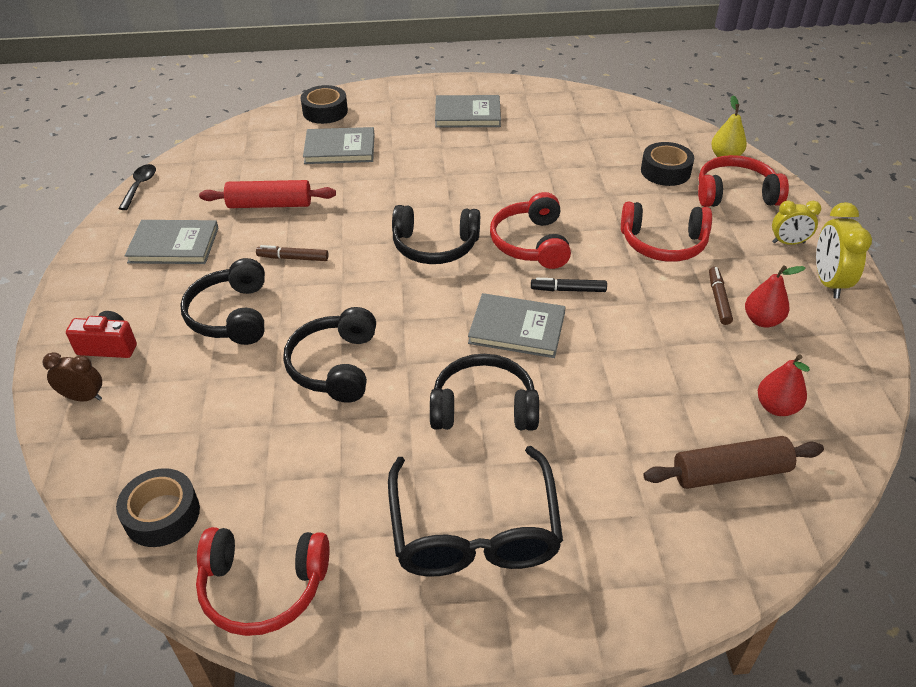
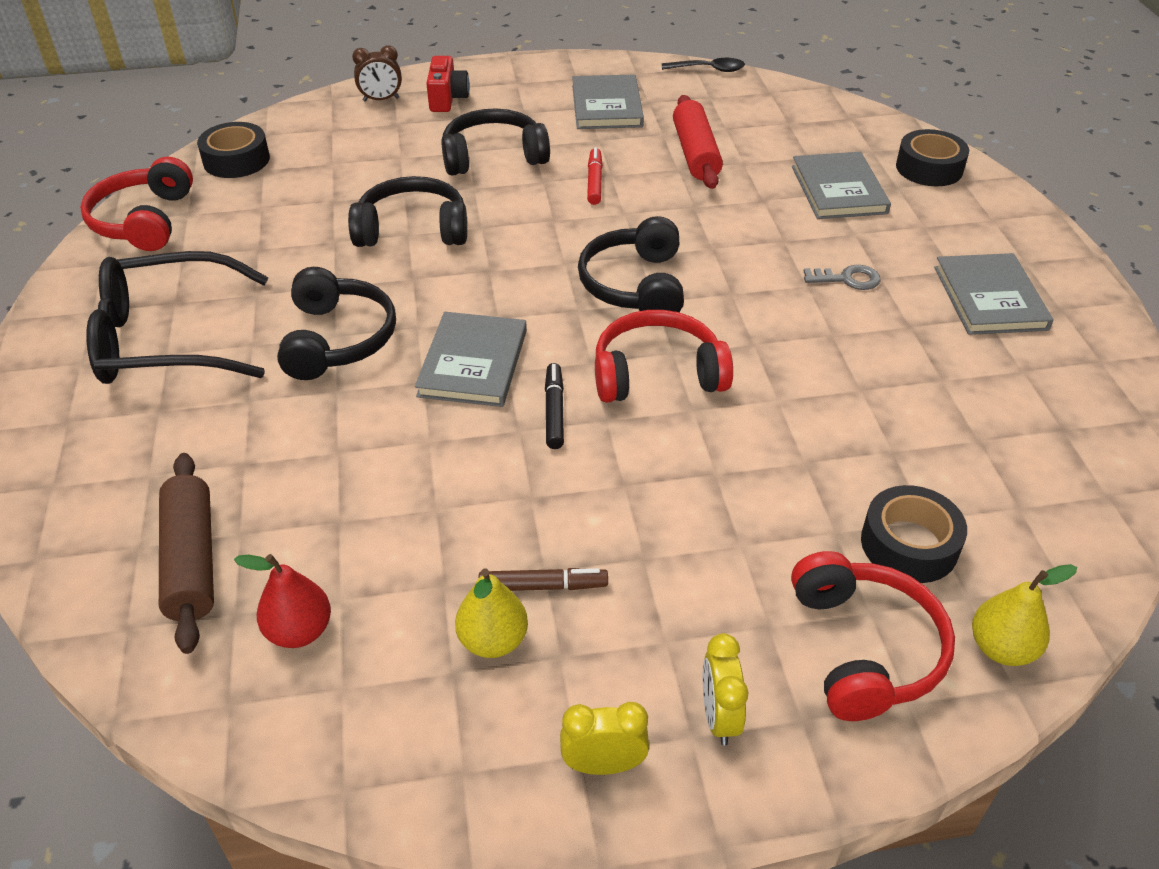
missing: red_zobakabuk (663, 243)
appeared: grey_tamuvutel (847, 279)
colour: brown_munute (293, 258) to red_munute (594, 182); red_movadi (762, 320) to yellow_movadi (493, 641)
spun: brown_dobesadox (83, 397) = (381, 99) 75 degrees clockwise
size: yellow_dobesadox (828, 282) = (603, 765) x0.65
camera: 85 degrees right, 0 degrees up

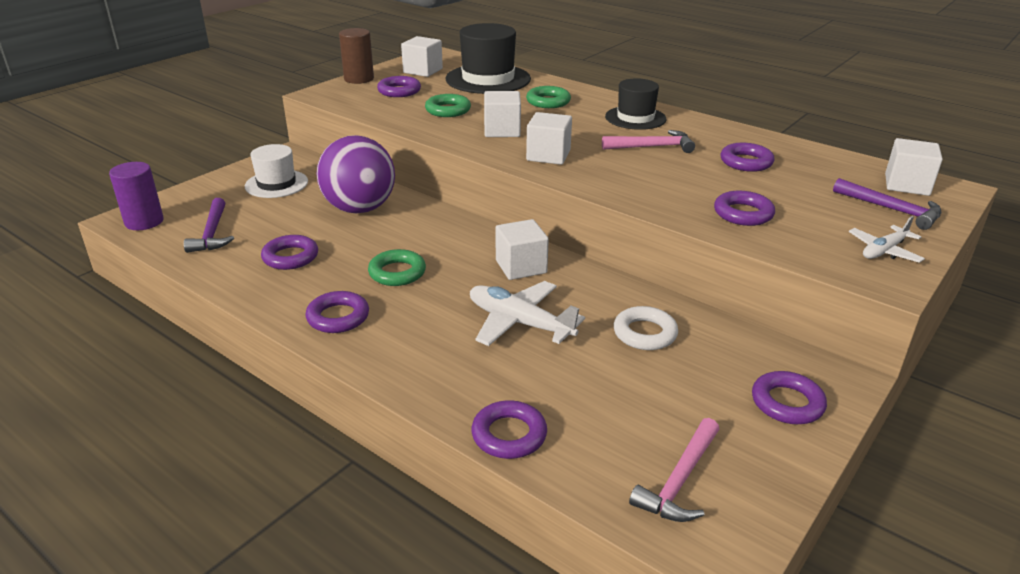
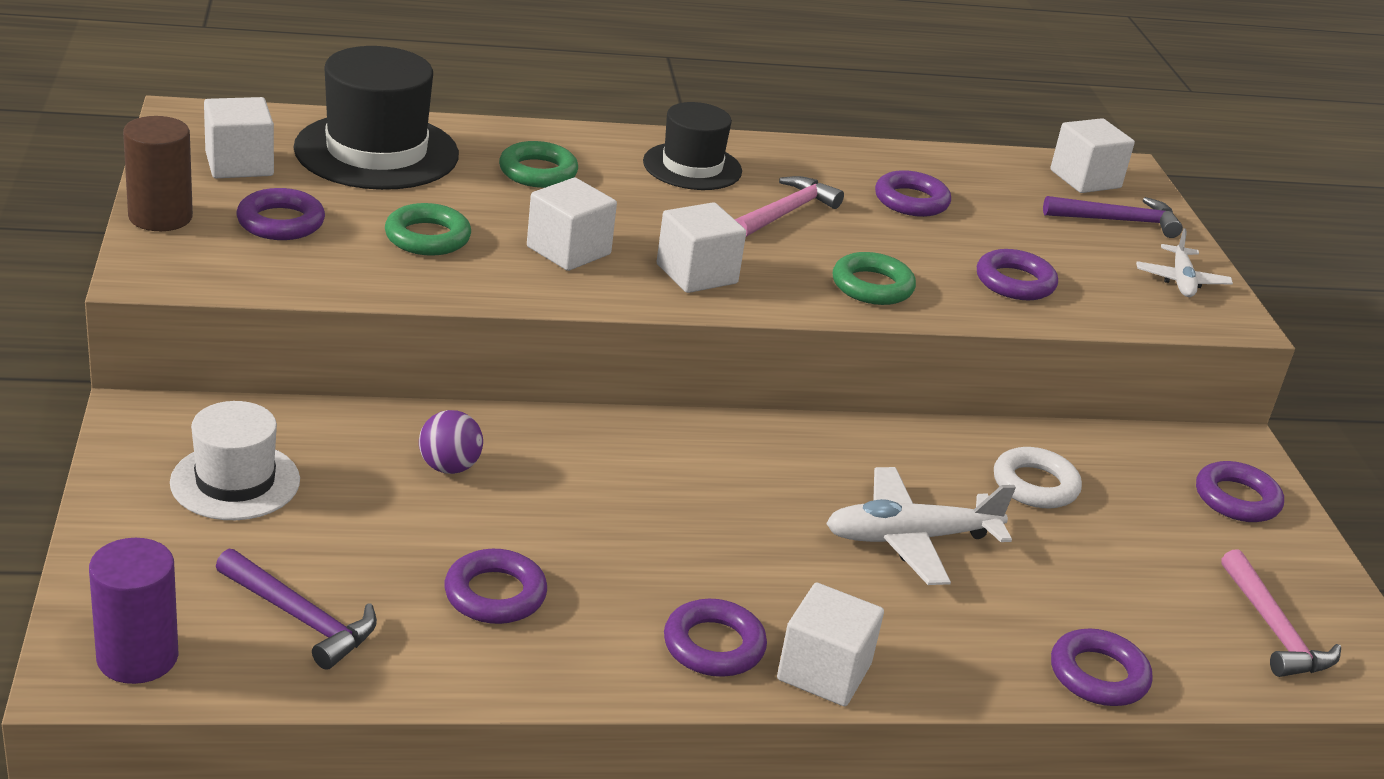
relocated: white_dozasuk (521, 267) to (824, 672); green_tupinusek (397, 273) to (872, 286)
size: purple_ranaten (360, 208) = (449, 467) x0.45
camera: 50 degrees left, 0 degrees up

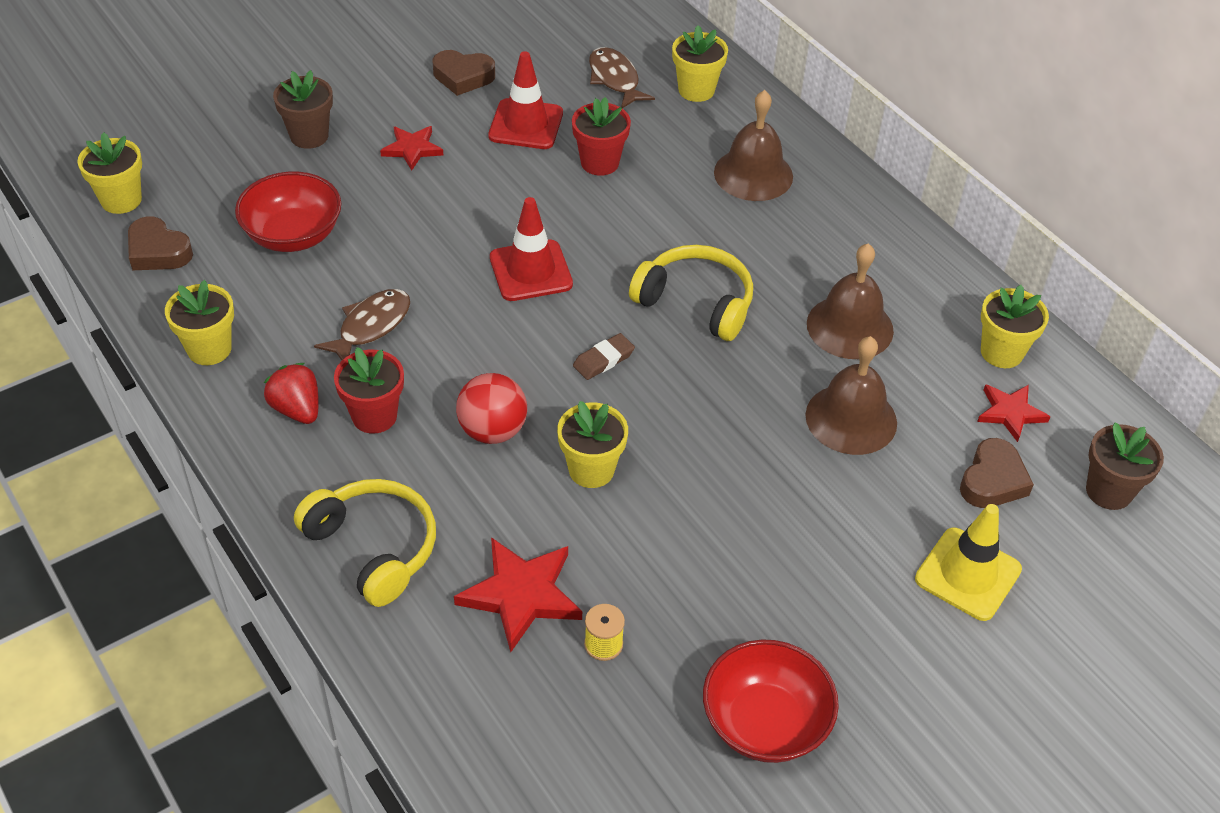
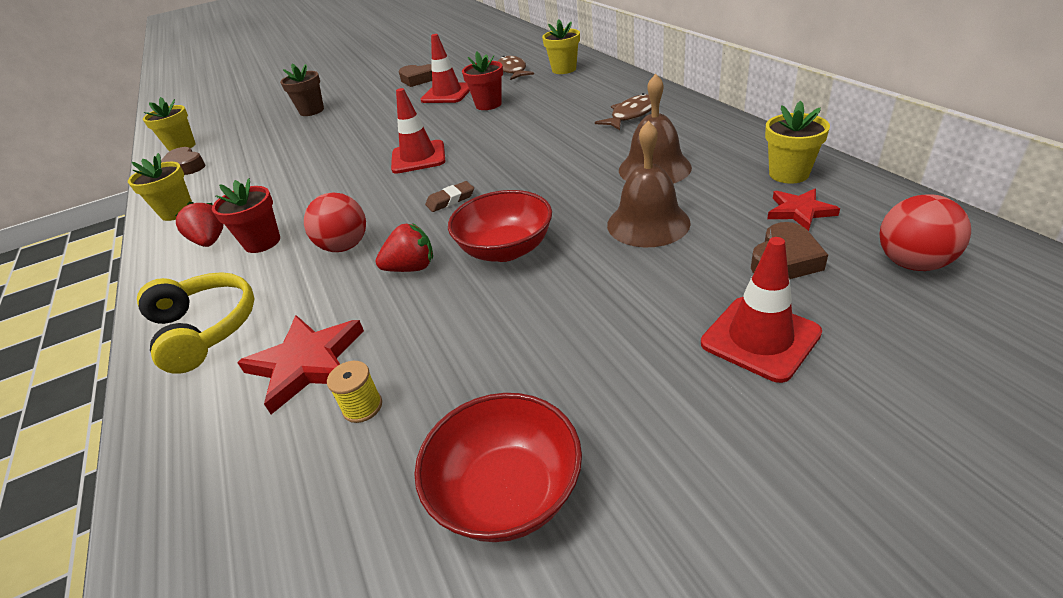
missing: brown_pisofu (753, 174); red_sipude (412, 149); yellow_zobakabuk (696, 303)
relocated: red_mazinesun (293, 235) to (505, 249); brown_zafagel (371, 326) to (631, 115)
exchanged: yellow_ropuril (591, 470) to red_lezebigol (411, 268); brown_ropuril (1109, 491) to red_ranaten (912, 263)
colour: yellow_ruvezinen (968, 574) to red_ruvezinen (760, 338)
camera: 15 degrees right, 10 degrees down

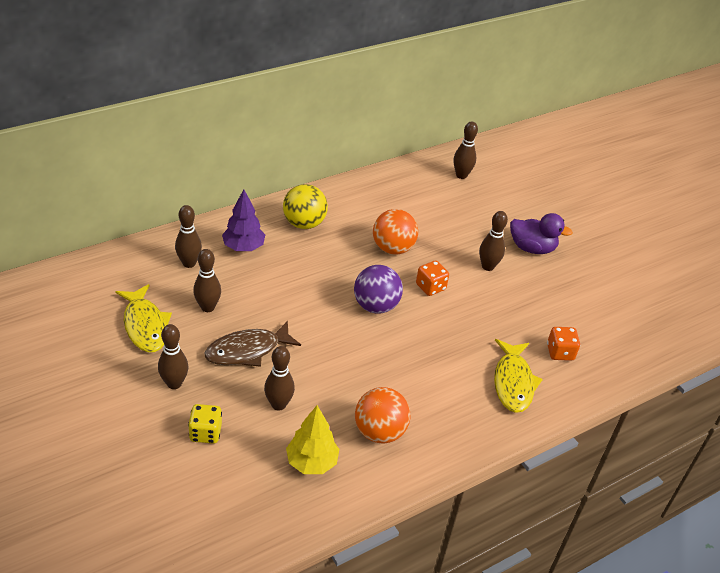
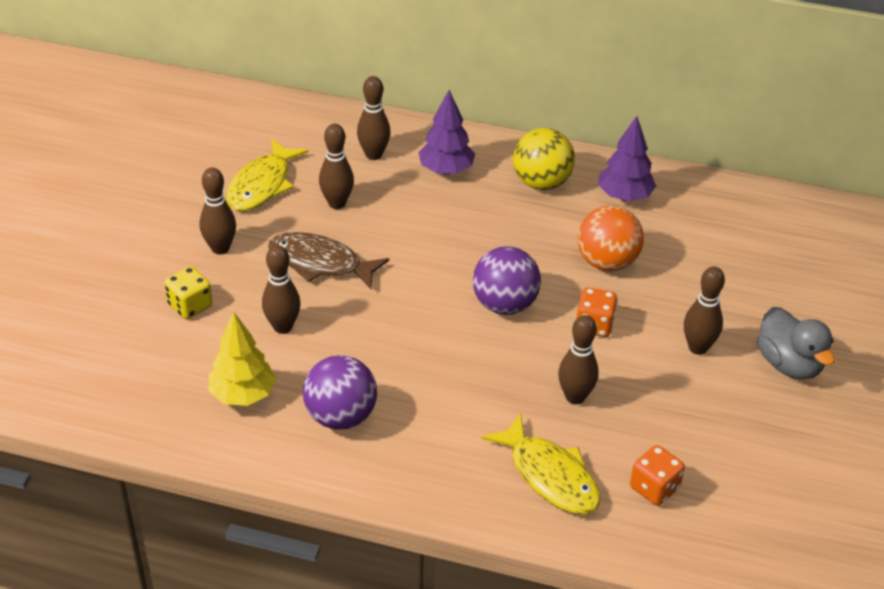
appeared: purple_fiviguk (624, 196)
relocated: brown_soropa (461, 175) to (575, 397)
colour: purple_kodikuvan (532, 248) to grey_kodikuvan (789, 364); orange_ranaten (379, 432) to purple_ranaten (341, 416)
spun: yellow_zafagel (513, 382) = (549, 476) 90 degrees counterclockwise
camera: 50 degrees right, 0 degrees up

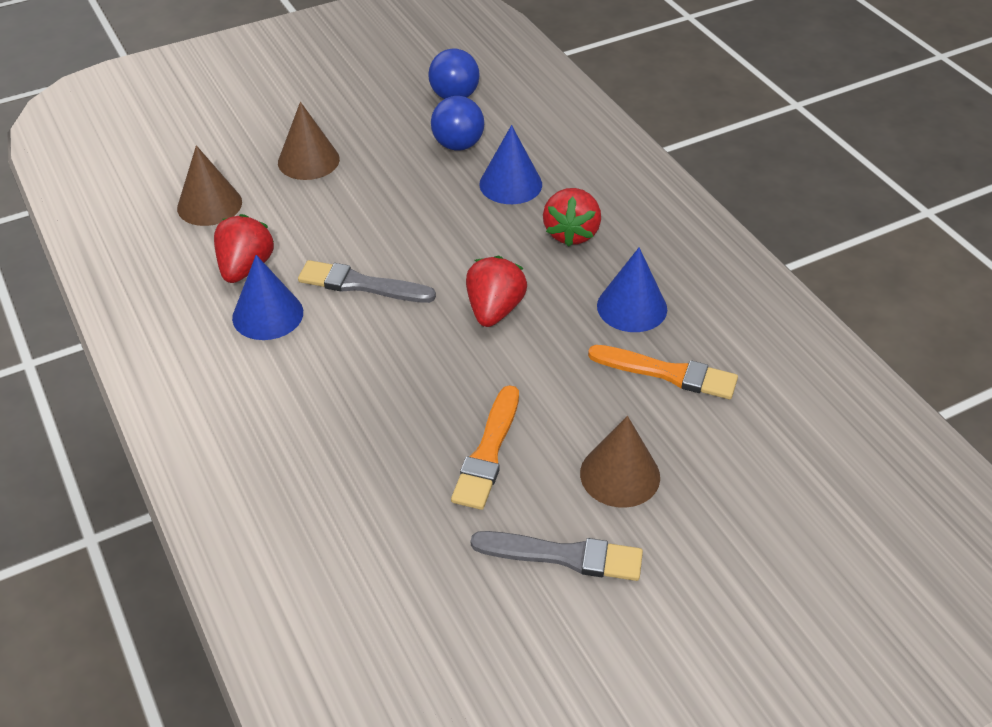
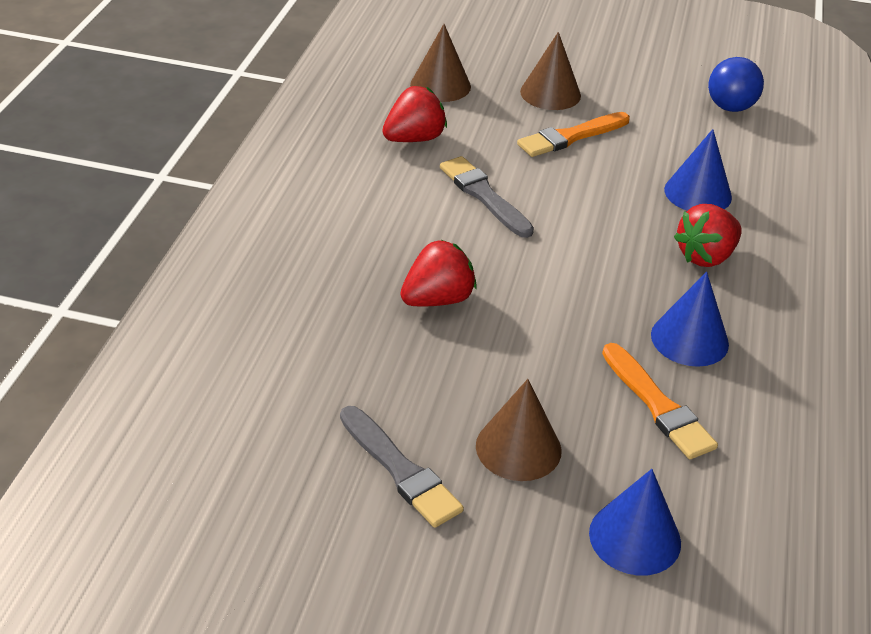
missing: blue_ranaten (458, 145)
relocated: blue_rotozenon (267, 314) to (635, 537); red_lezebigol (494, 310) to (437, 299); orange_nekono (488, 452) to (571, 136)
camera: 40 degrees right, 5 degrees down

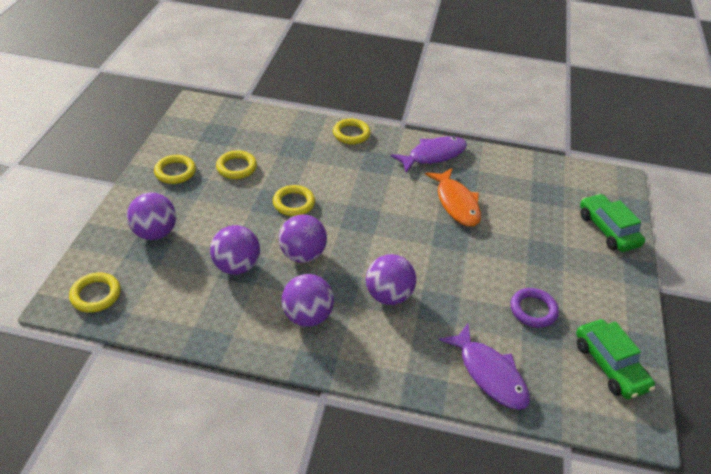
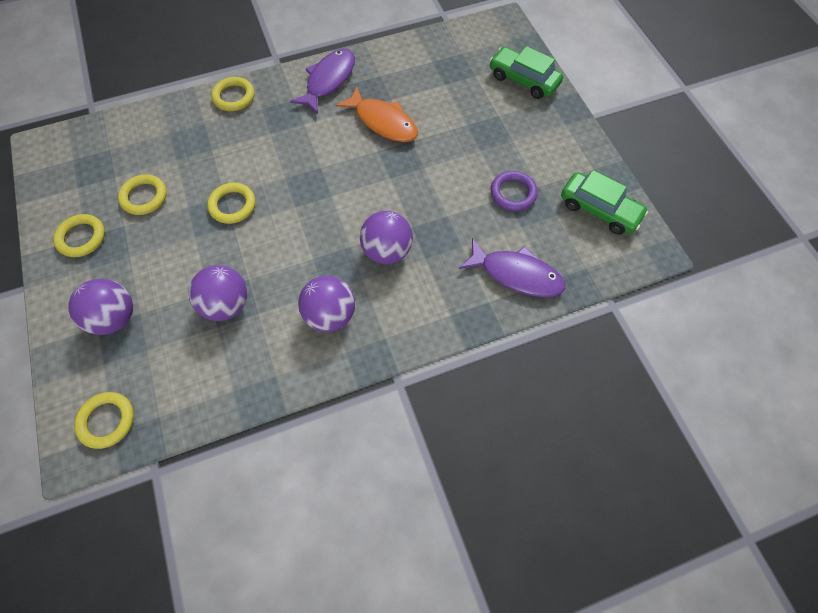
missing: purple_ranaten (302, 254)
camera: 30 degrees left, 20 degrees up

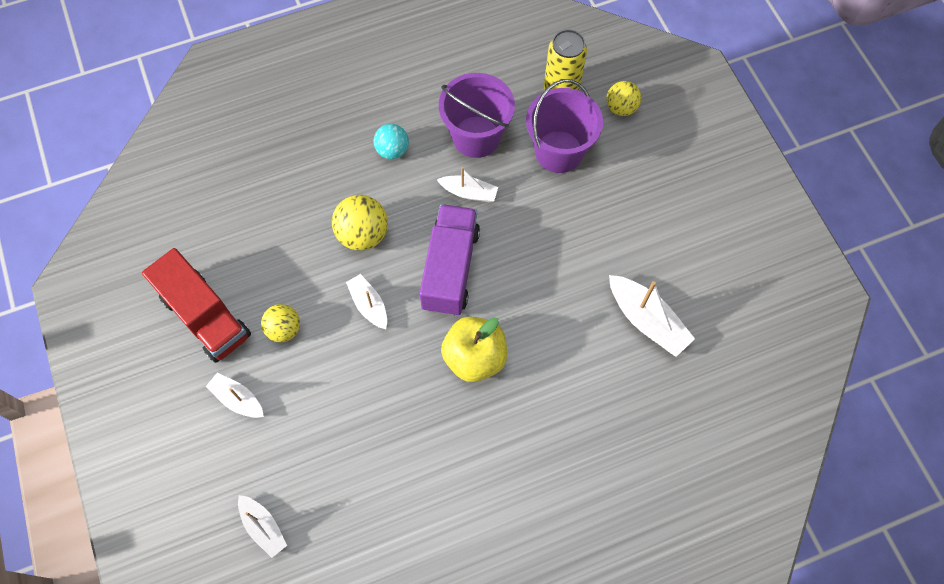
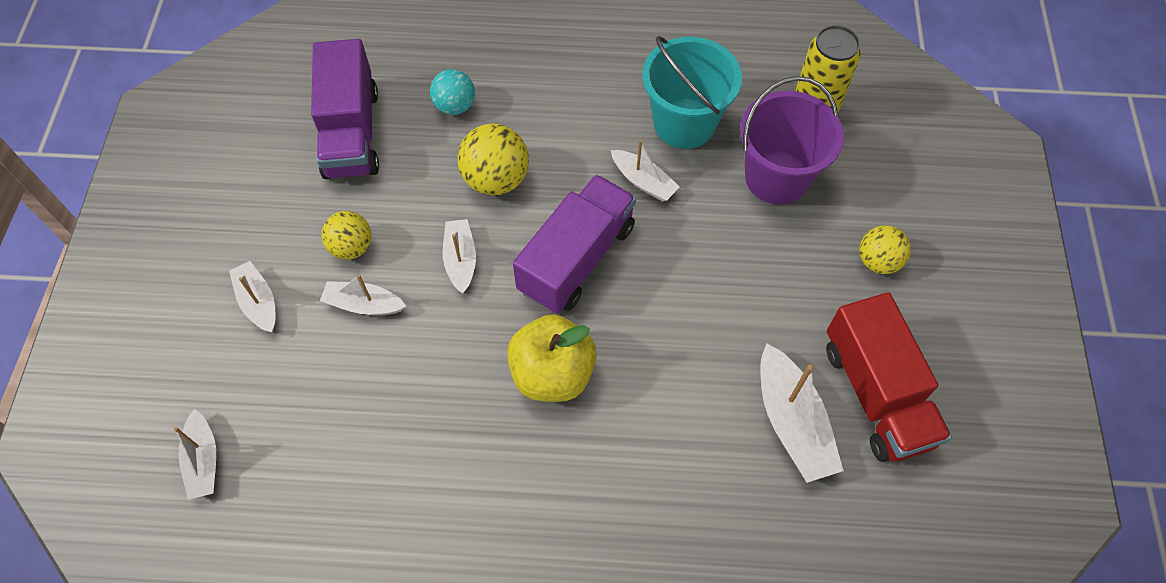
appeared: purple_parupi (351, 132); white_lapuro (364, 304)
relocated: yellow_ranaten (621, 108) to (877, 261); turquoise_ranaten (392, 150) to (455, 106); red_parupi (206, 316) to (876, 393)
colour: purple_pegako (476, 137) to turquoise_pegako (684, 123)
camera: 25 degrees right, 5 degrees down

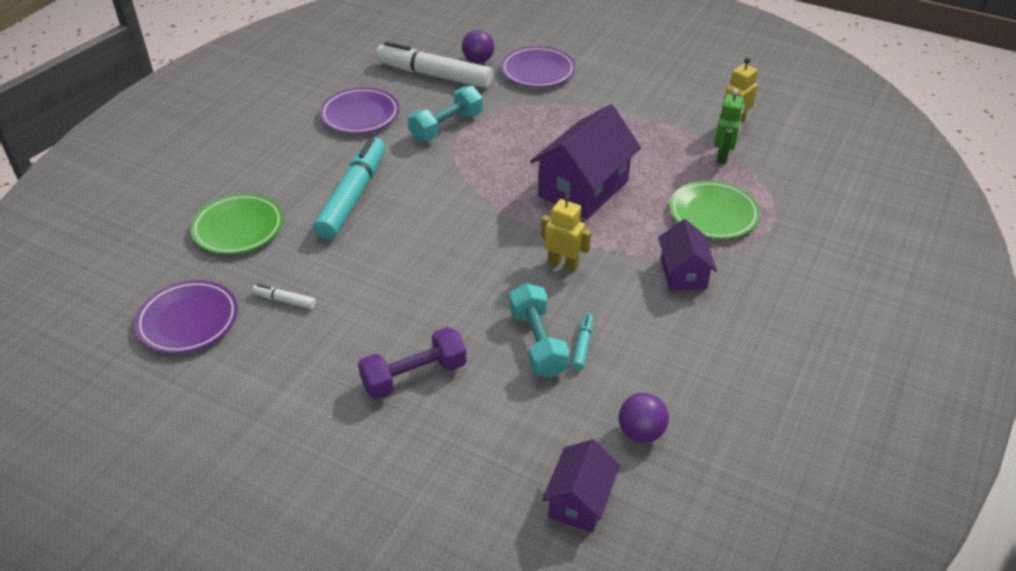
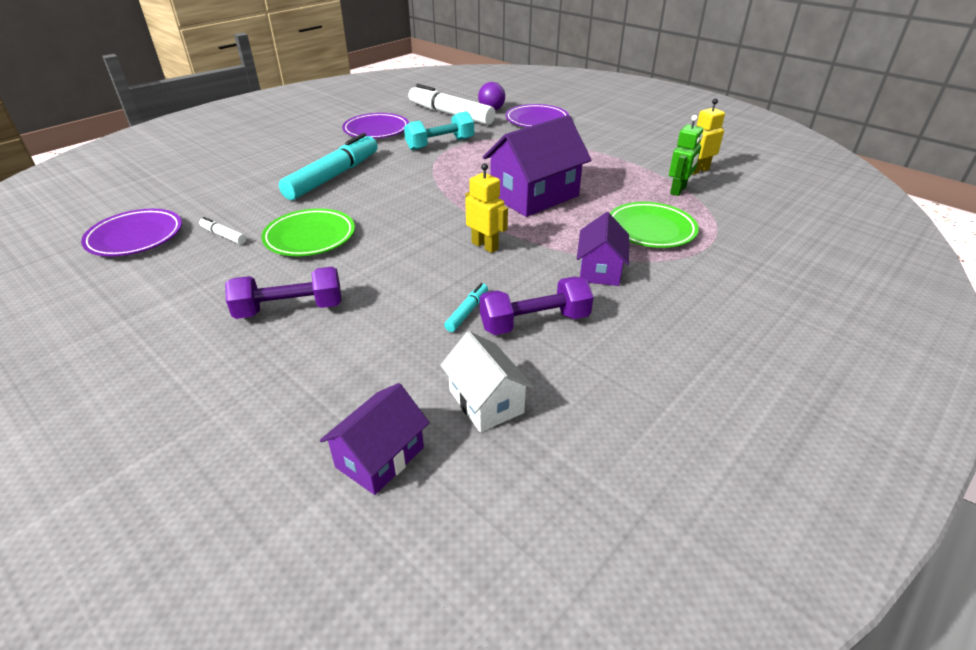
missing: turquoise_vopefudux (538, 343)
appeared: purple_vopefudux (534, 322)
relocated: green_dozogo (238, 228) to (310, 237)
exchanged: purple_ranaten (641, 432) to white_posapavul (486, 401)
camera: 15 degrees right, 5 degrees down

